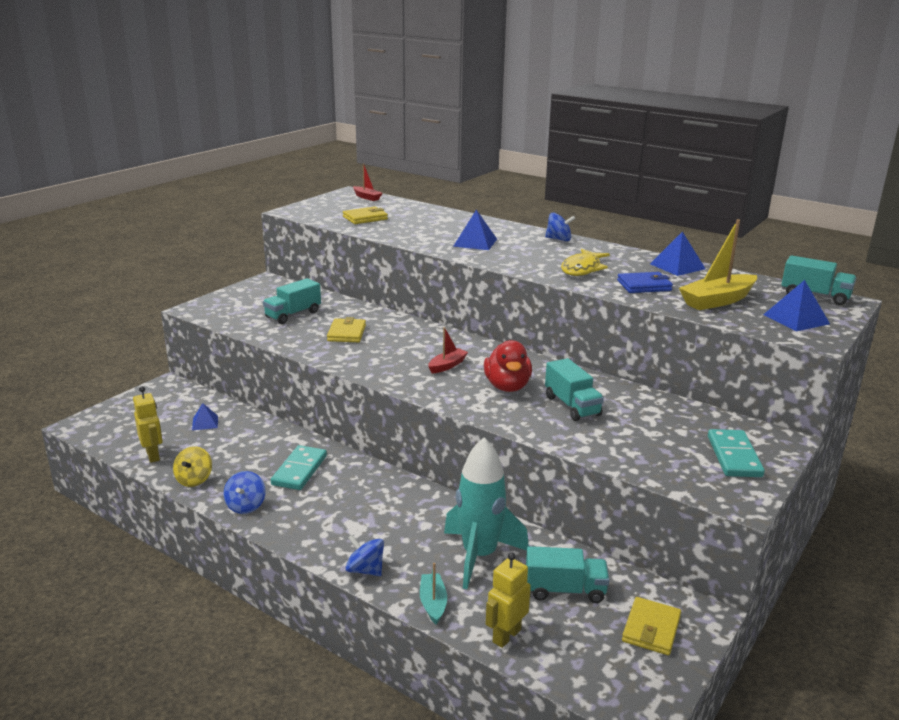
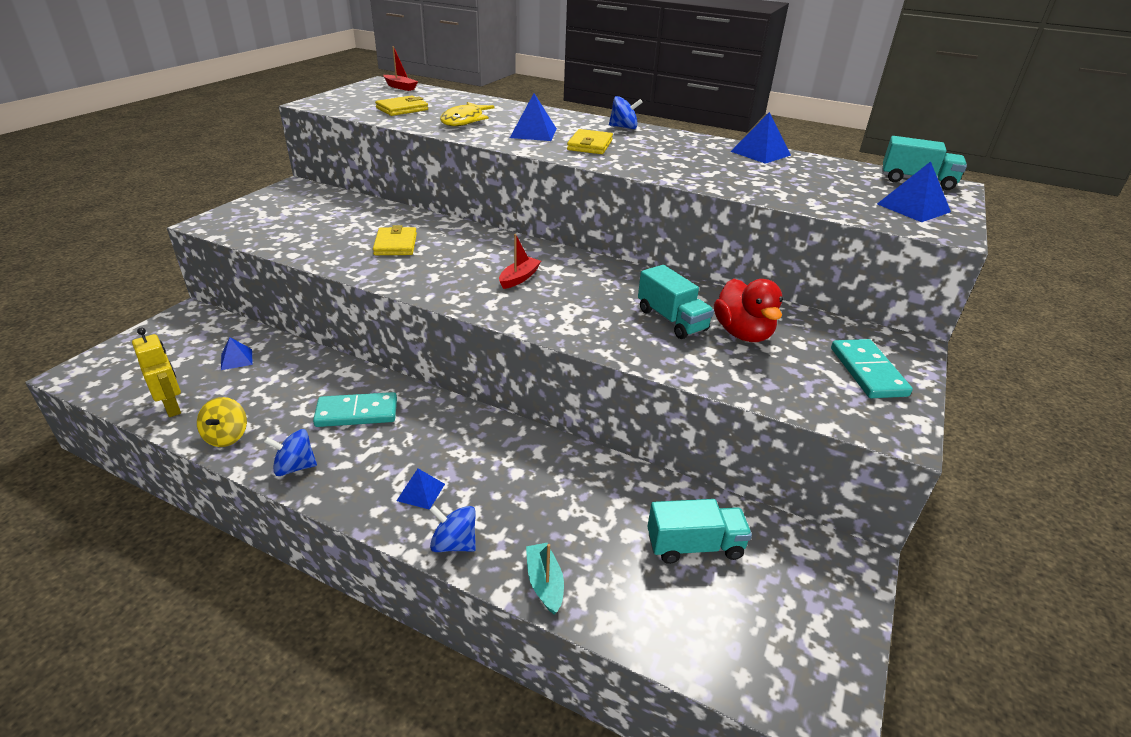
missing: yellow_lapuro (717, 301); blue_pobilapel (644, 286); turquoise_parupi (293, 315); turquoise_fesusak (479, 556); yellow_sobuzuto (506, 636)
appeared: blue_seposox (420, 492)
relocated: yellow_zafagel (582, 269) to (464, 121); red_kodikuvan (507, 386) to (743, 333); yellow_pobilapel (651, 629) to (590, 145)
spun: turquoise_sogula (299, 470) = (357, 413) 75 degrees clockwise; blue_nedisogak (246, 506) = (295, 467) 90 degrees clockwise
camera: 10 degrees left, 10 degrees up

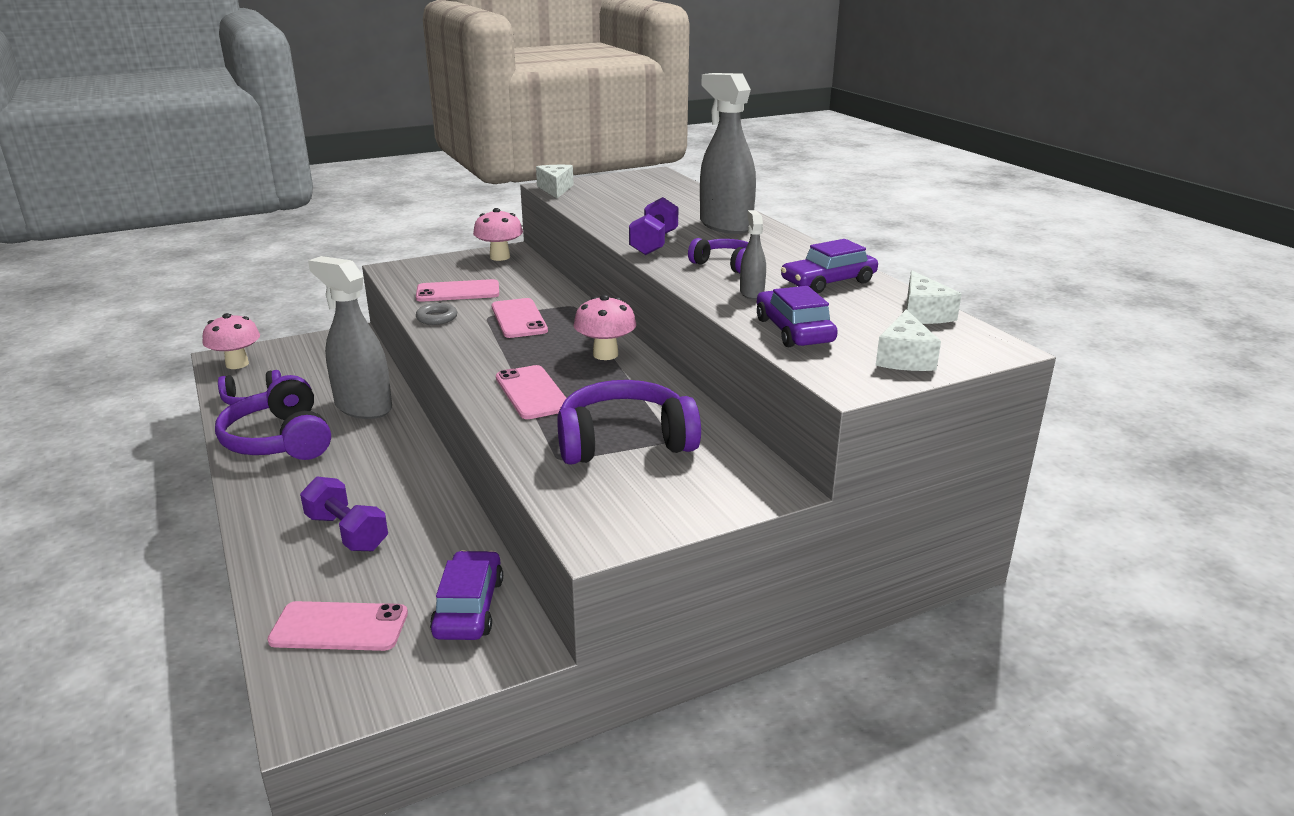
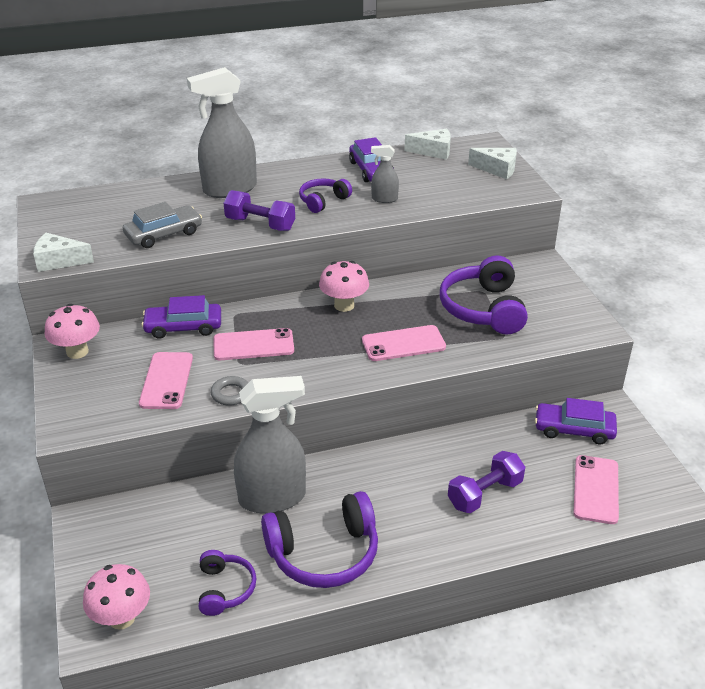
appeared: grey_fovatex (164, 234)
relocated: purple_fovatex (794, 331) to (183, 327)
spun: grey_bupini (363, 407) = (273, 498) 150 degrees counterclockwise
camera: 80 degrees left, 10 degrees up

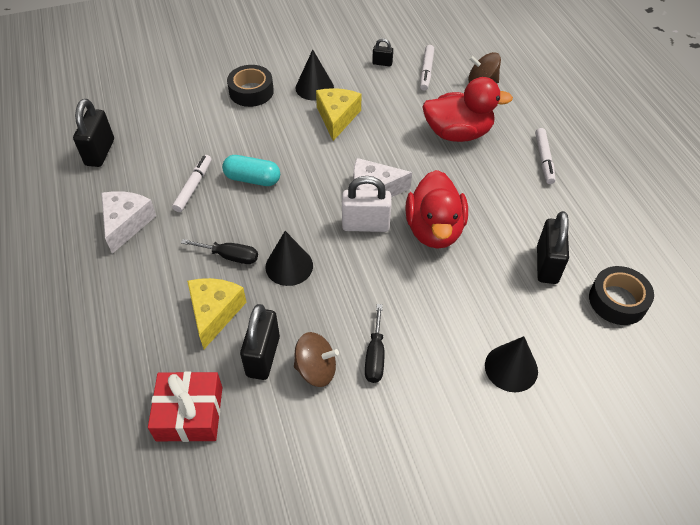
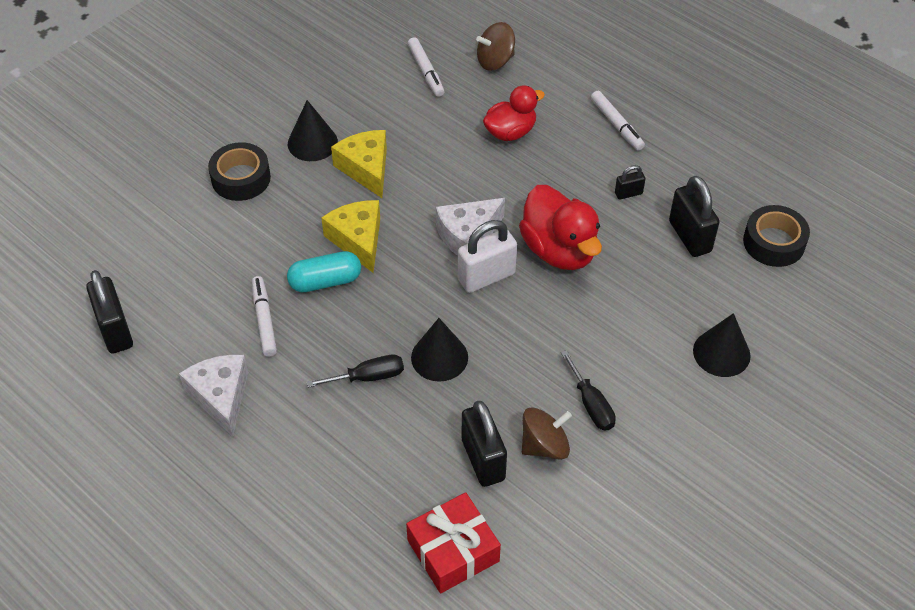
relocated: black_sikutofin (382, 63) to (628, 193); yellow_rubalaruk (215, 313) to (358, 240)
size: red_kodikuvan (458, 133) = (510, 132) x0.66
camera: 30 degrees left, 0 degrees up

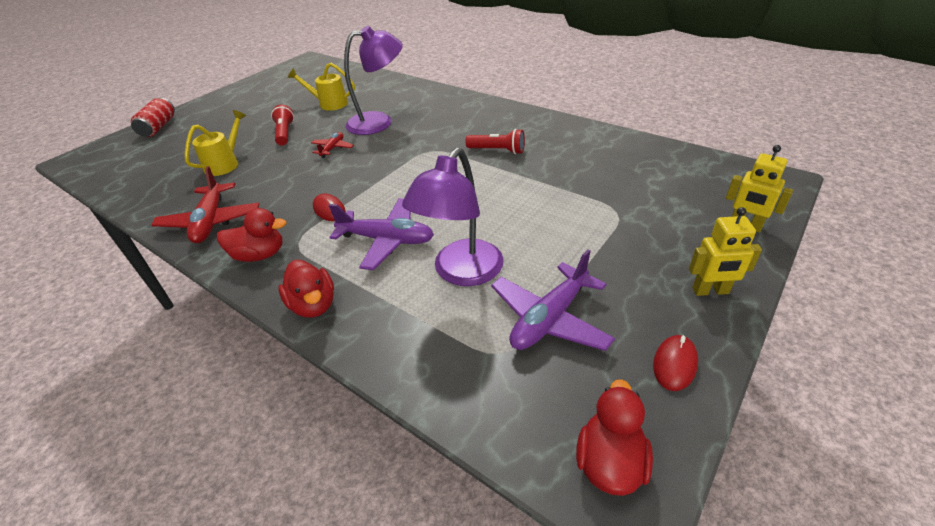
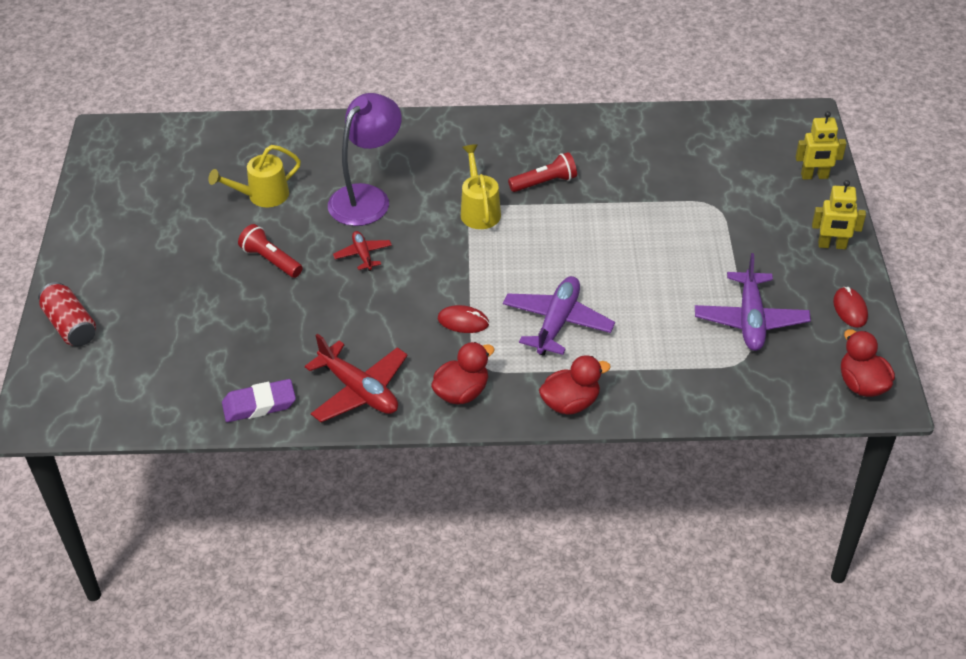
missing: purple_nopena (461, 272)
appeared: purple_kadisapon (259, 404)
relocated: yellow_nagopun (226, 163) to (479, 210)
spun: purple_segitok (387, 240) = (557, 323) 45 degrees counterclockwise; yellow_sobuzuto (710, 291) = (832, 245) 45 degrees clockwise; red_kodikuvan (313, 305) = (570, 403) 45 degrees counterclockwise
camera: 40 degrees left, 5 degrees up

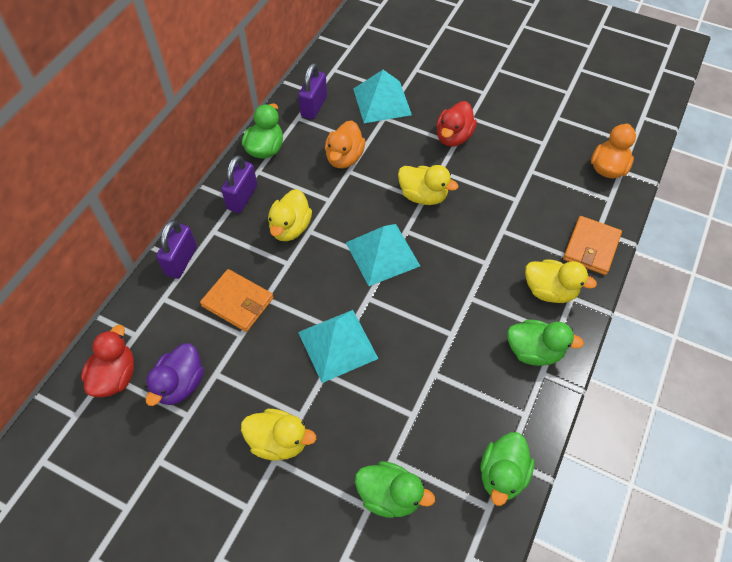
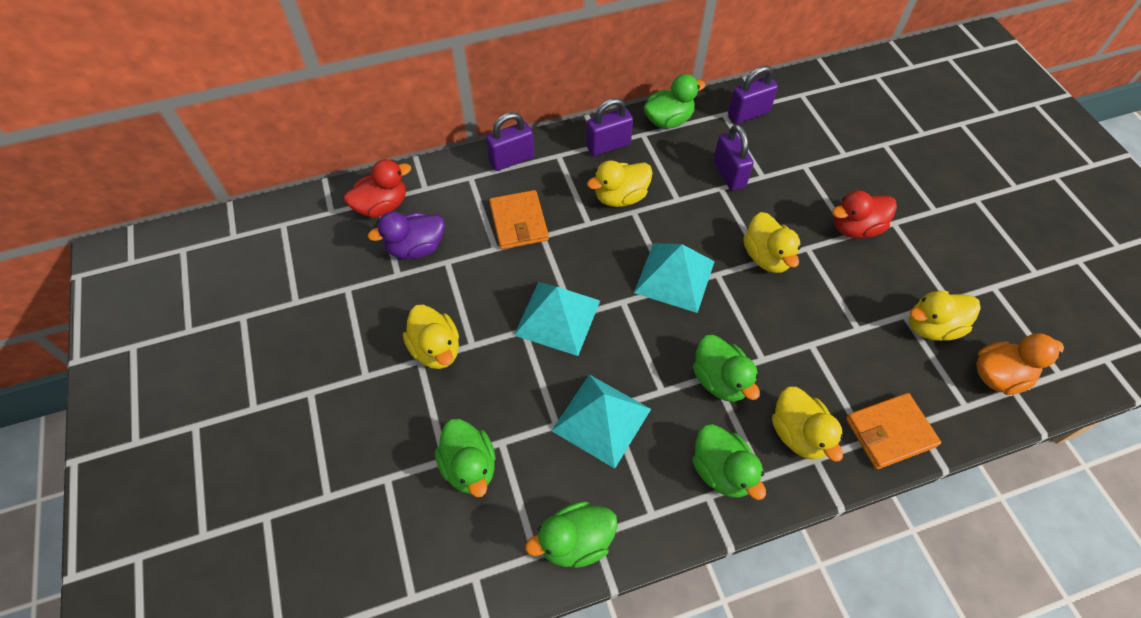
appeared: yellow_kodikuvan (931, 327); green_kodikuvan (720, 380)
relocated: turquoise_seposox (382, 101) to (601, 419)
exchanged: orange_kodikuvan (344, 158) to purple_sikutofin (729, 174)
camera: 45 degrees right, 0 degrees up

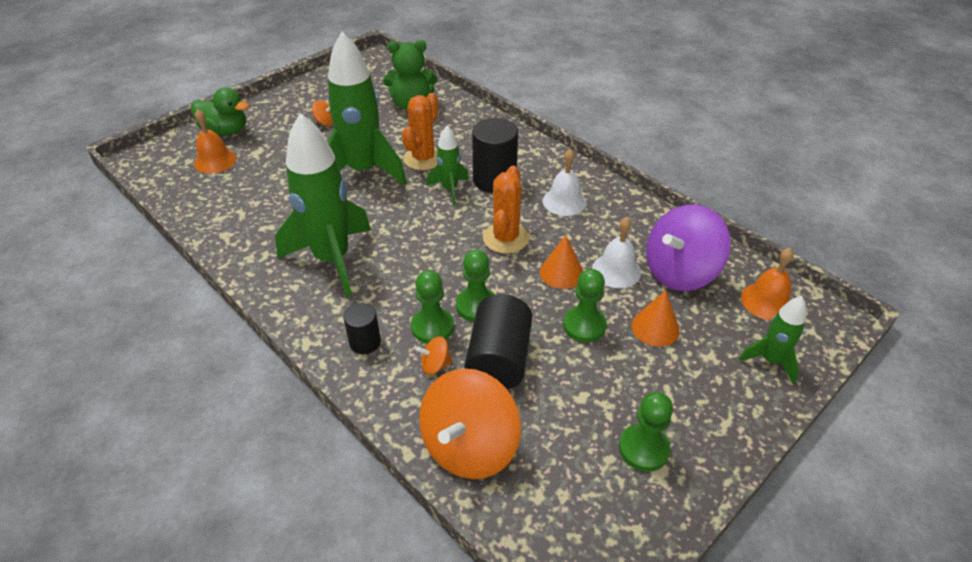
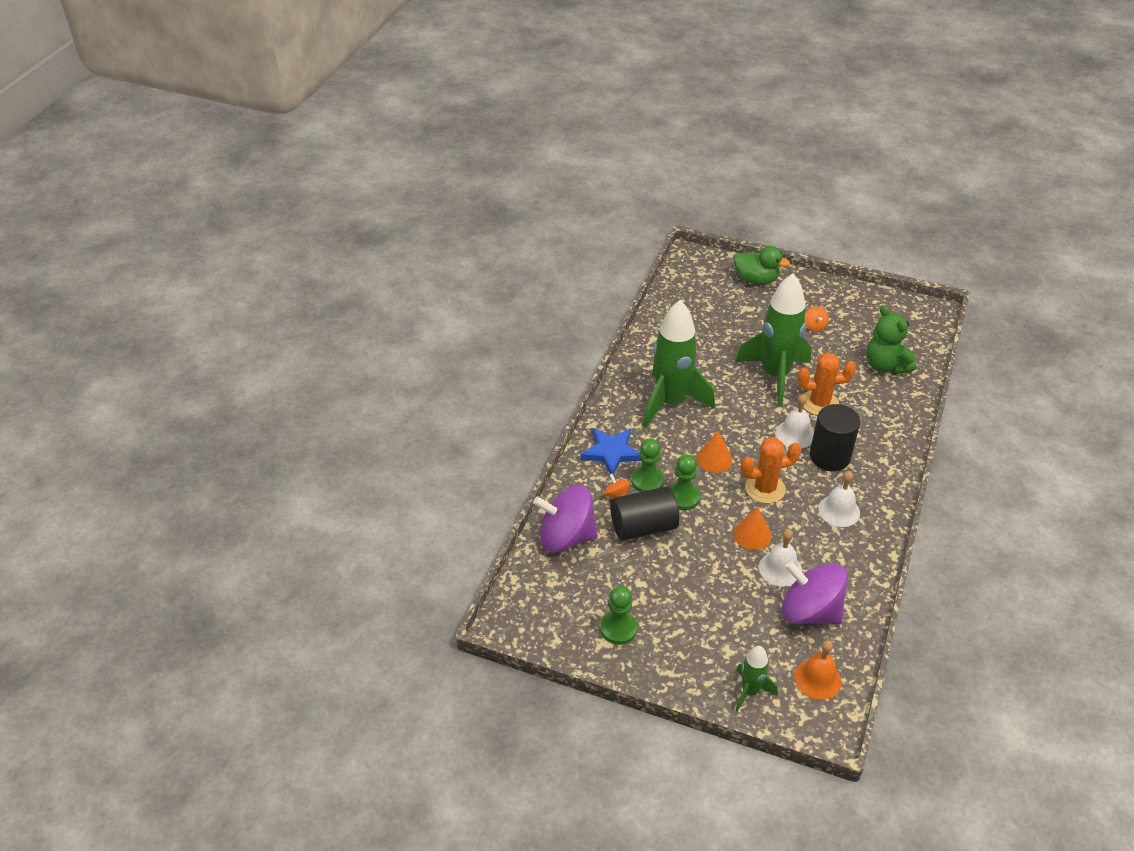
missing: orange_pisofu (215, 161); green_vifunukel (584, 325)
relocated: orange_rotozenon (655, 328) to (714, 459)
exchanged: green_fesusak (449, 189) to white_pisofu (795, 434); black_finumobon (365, 342) to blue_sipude (611, 452)
colour: orange_nedisogak (469, 446) to purple_nedisogak (566, 537)
spun: green_kodikuvan (225, 131) = (756, 280) 60 degrees counterclockwise
camera: 65 degrees right, 0 degrees up

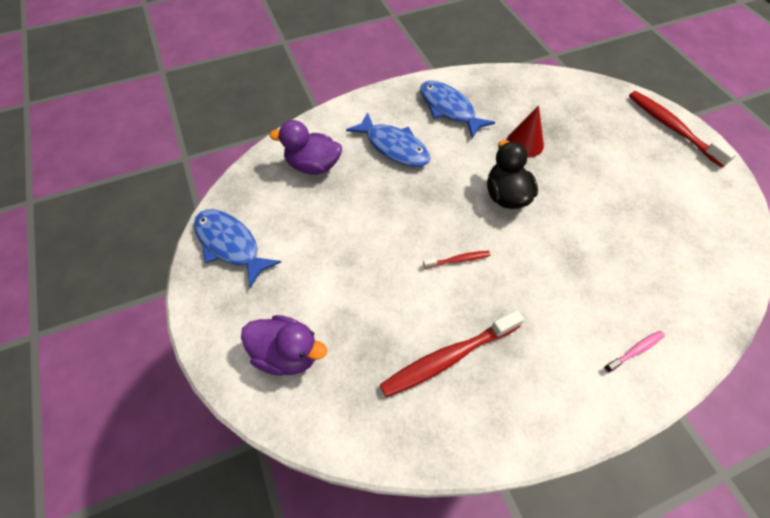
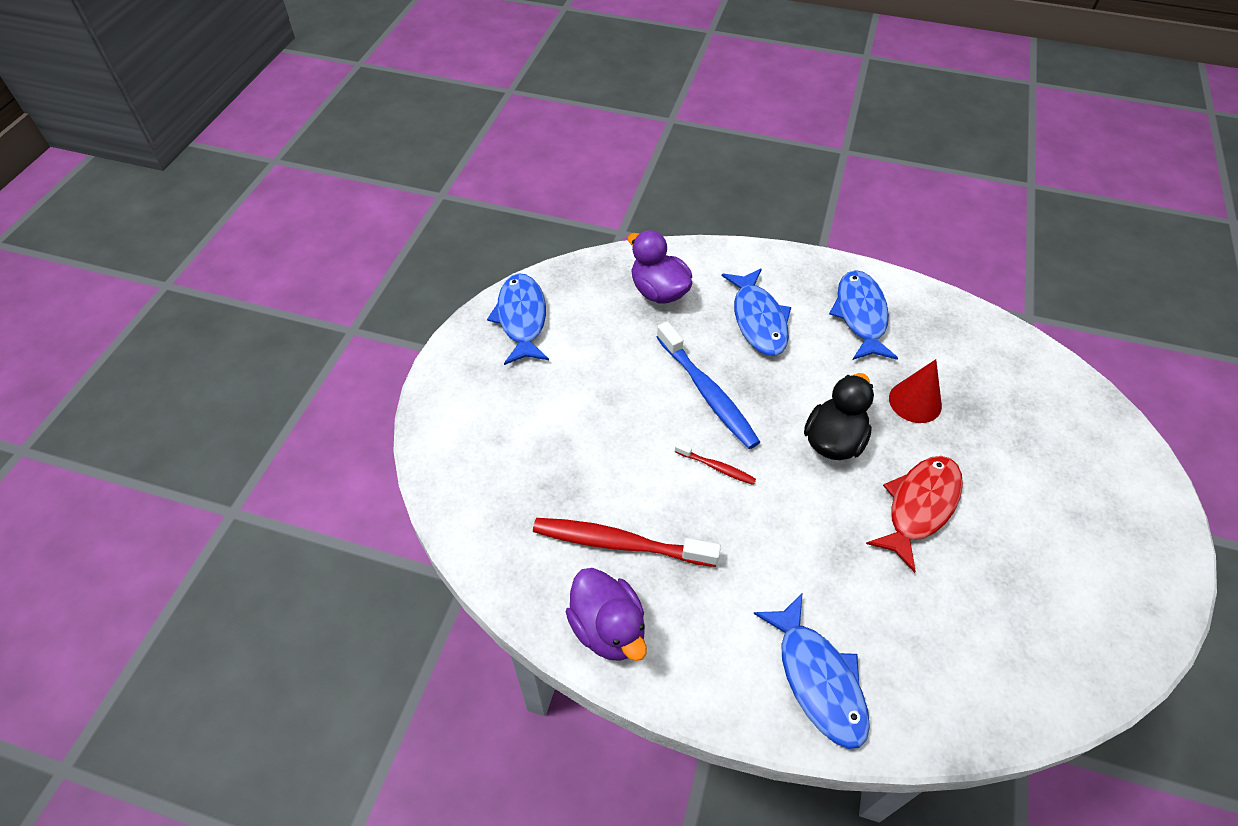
missing: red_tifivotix (672, 128)
appeared: blue_tifivotix (707, 393); red_zafagel (919, 507)
relocated: purple_kodikuvan (287, 354) to (608, 628)
exchanged: pink_tifivotix (635, 351) to blue_zafagel (818, 679)
camera: 40 degrees right, 5 degrees down

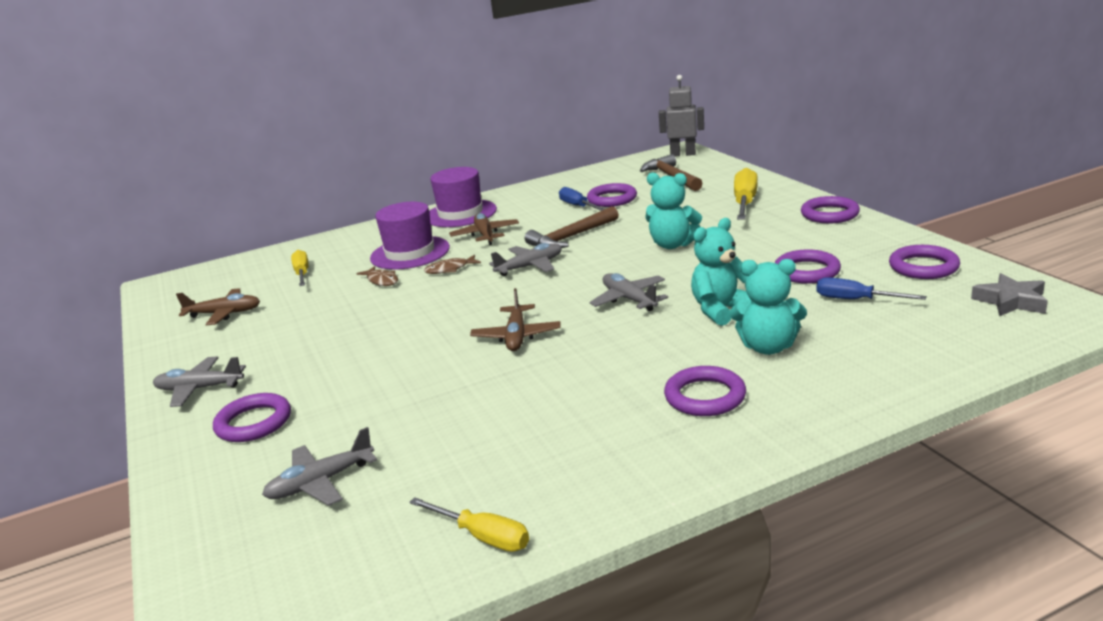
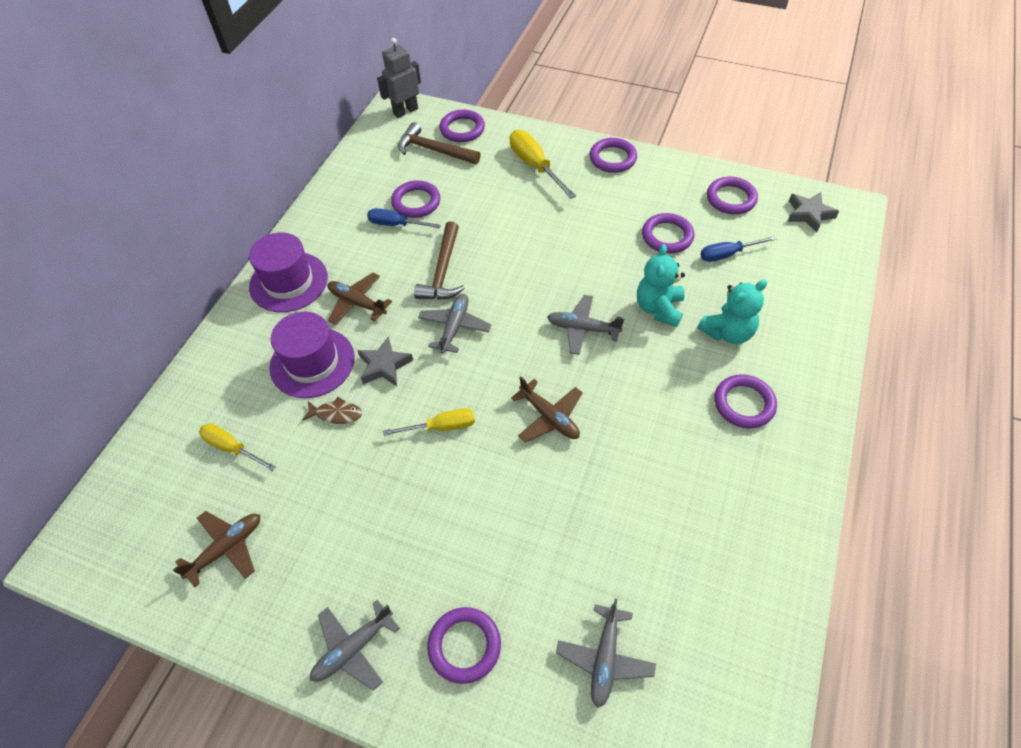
missing: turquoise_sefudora (672, 245)
appeared: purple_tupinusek (462, 129)
relocated: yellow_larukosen (483, 536) to (441, 427)
exchanged: brown_zafagel (450, 269) to grey_sipude (384, 366)
camera: 45 degrees left, 30 degrees up

